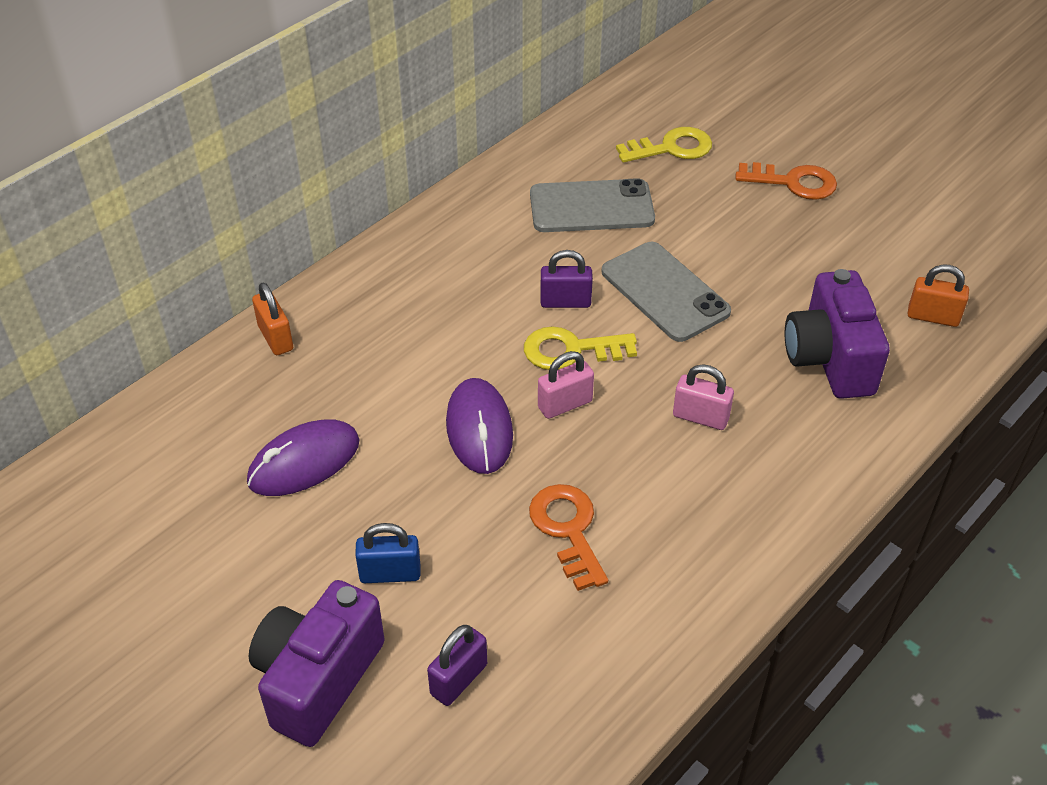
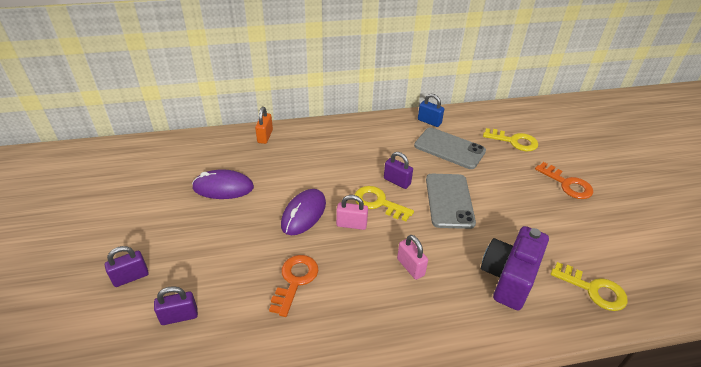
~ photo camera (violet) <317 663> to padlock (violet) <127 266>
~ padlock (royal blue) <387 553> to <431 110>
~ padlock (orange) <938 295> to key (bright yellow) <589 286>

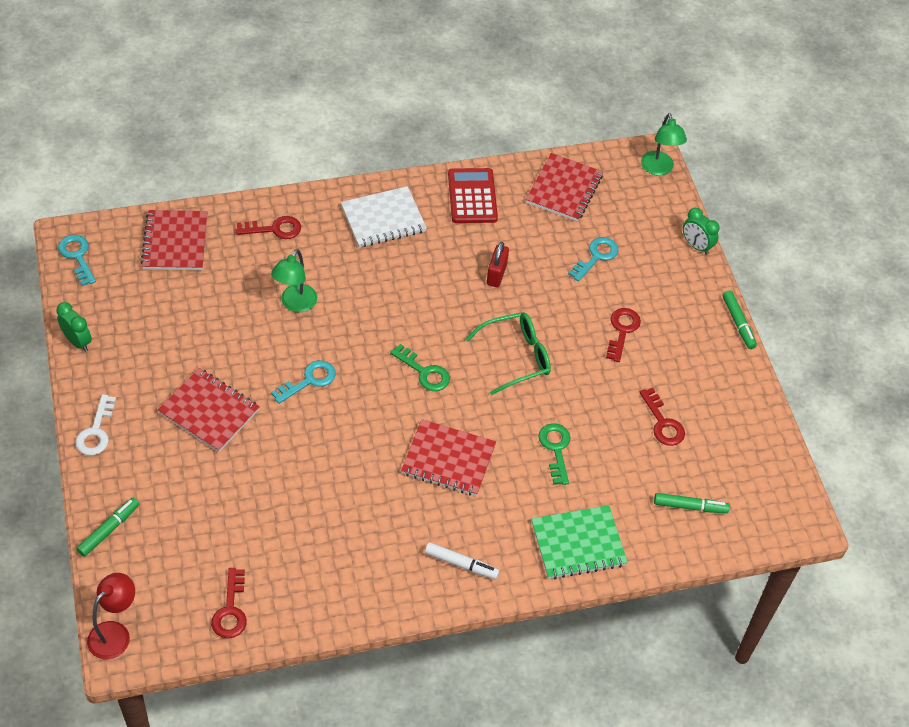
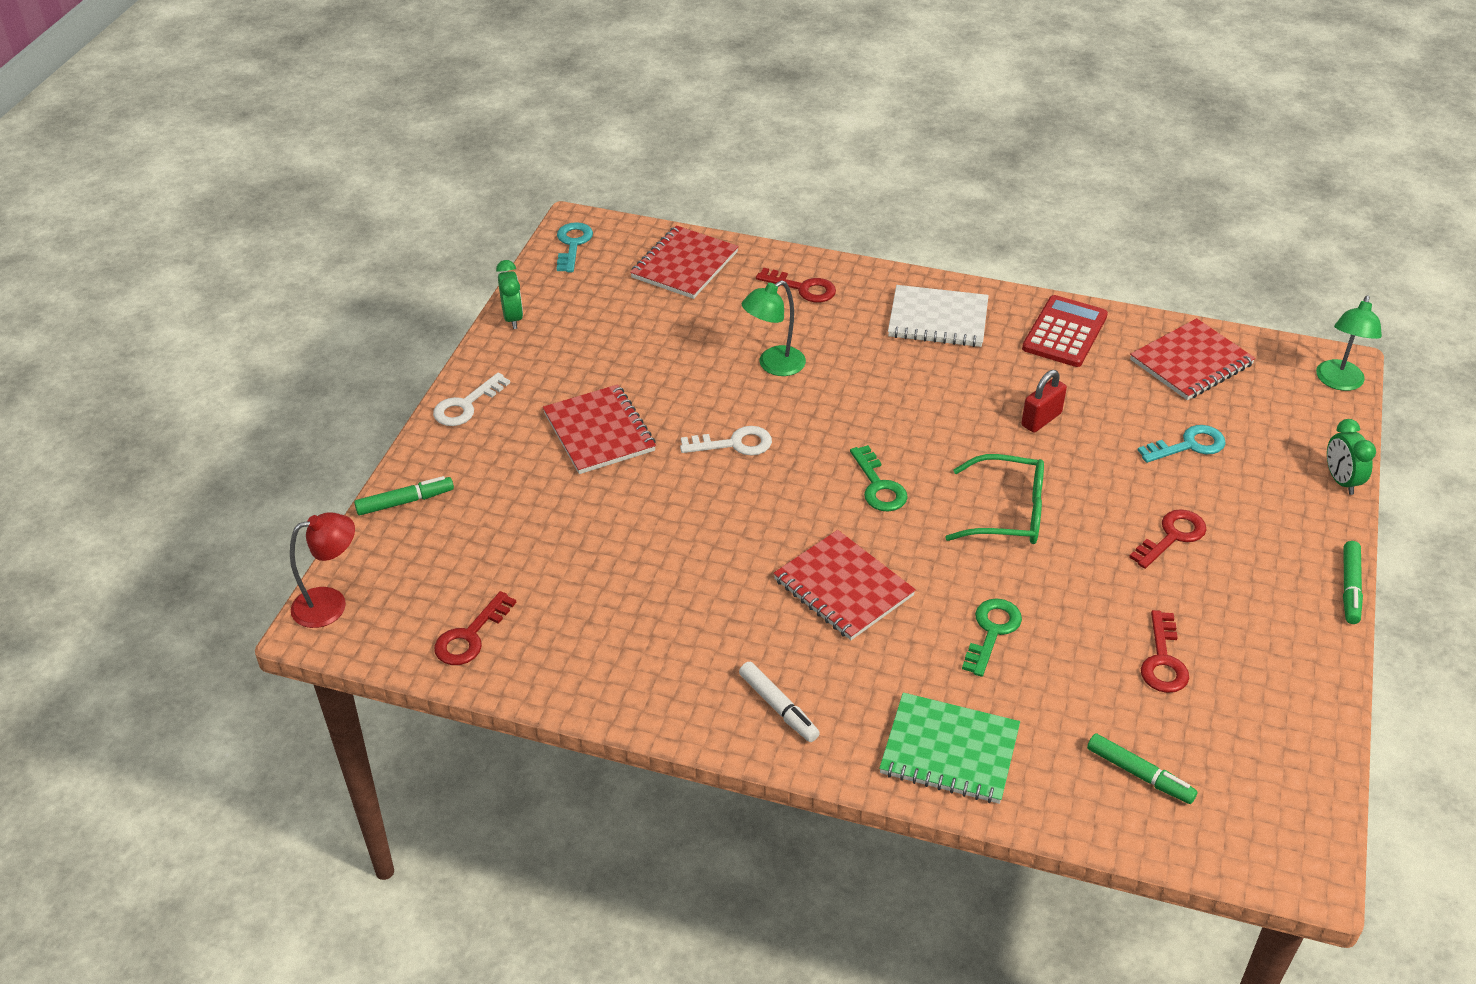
~ key (aqua) <303 382> to key (pure white) <726 441>

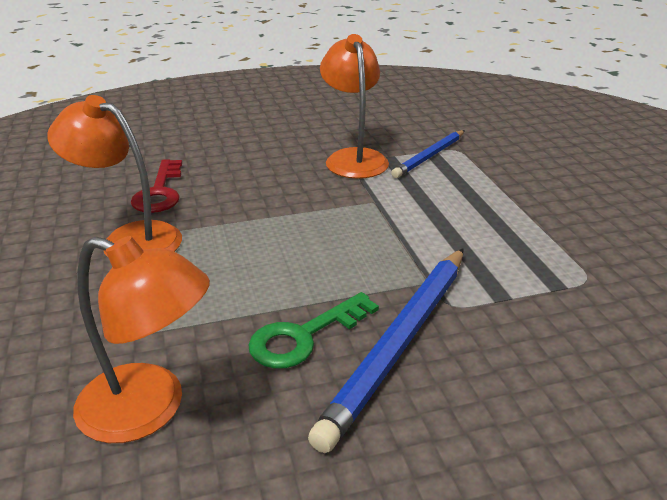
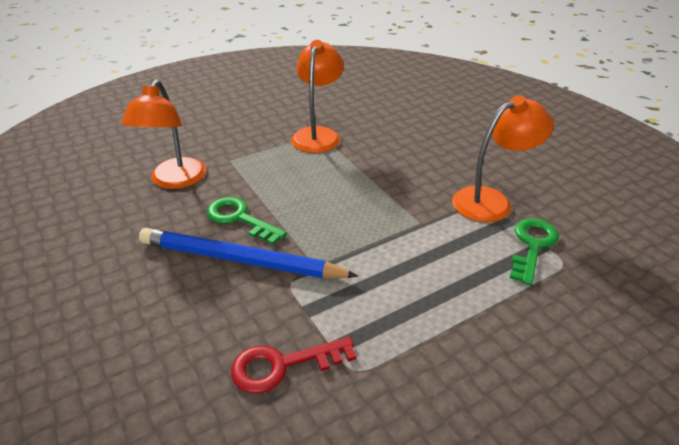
~ key (red) <156 186> to <293 365>
~ pencil (royal blue) <428 154> to key (green) <534 251>

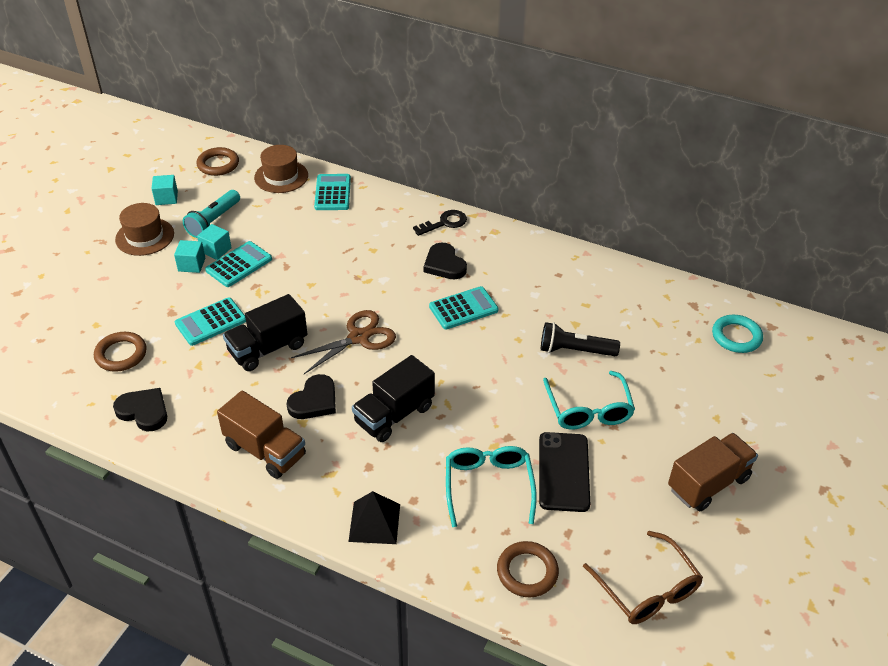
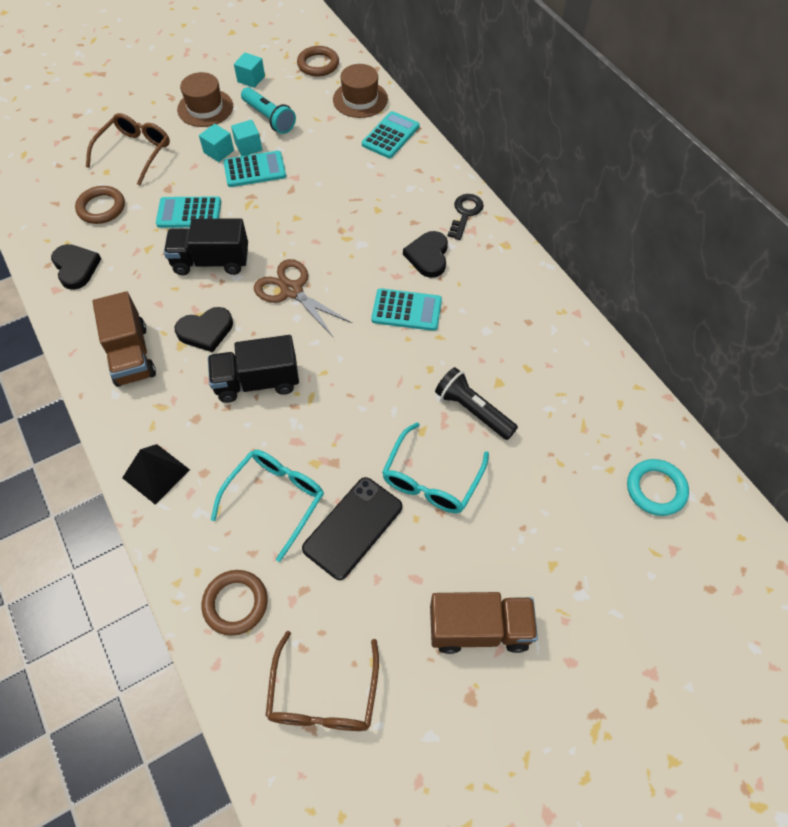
+ eyeglasses (dark brown) <128 149>
~ flashlight (aqua) <211 214> = <268 110> 105 degrees counterclockwise
~ scissors (dark brown) <343 342> = <303 298> 135 degrees counterclockwise
~ key (ebony) <440 223> = <466 217> 75 degrees counterclockwise

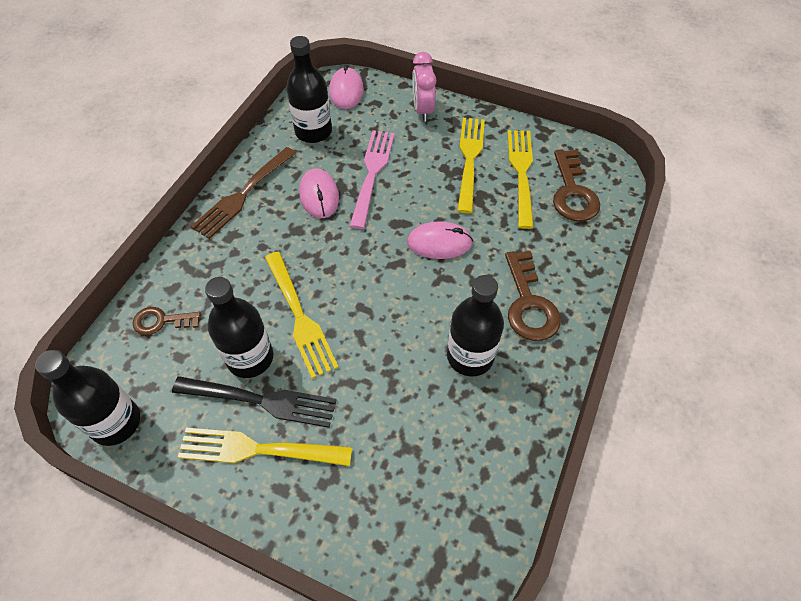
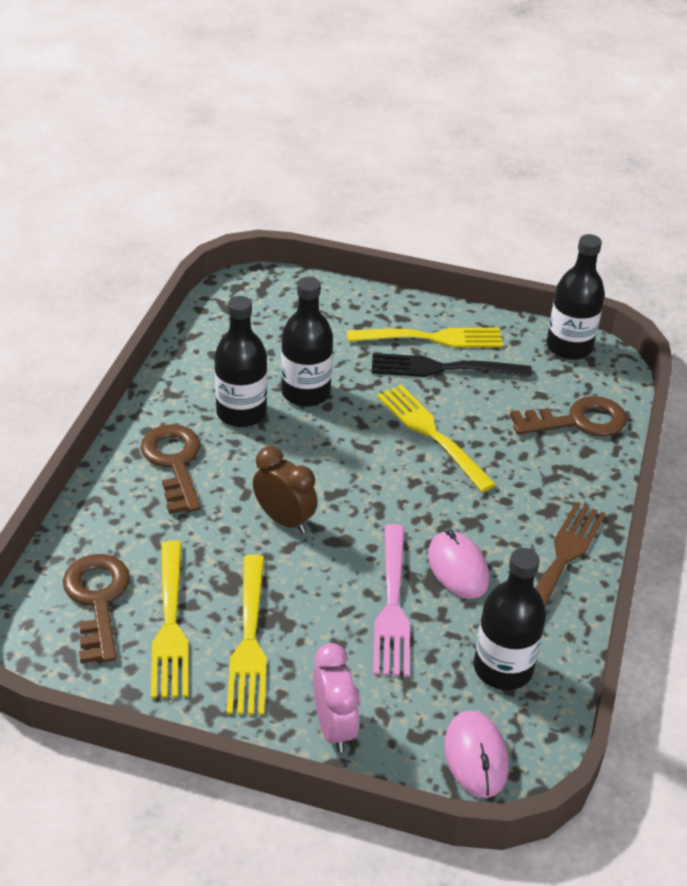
~ mouse (rose-pink) <440 240> to alarm clock (dark brown) <285 489>
~ drink bottle (ebony) <239 327> to <307 342>
~ key (dark brown) <167 321> = <568 416> x1.62

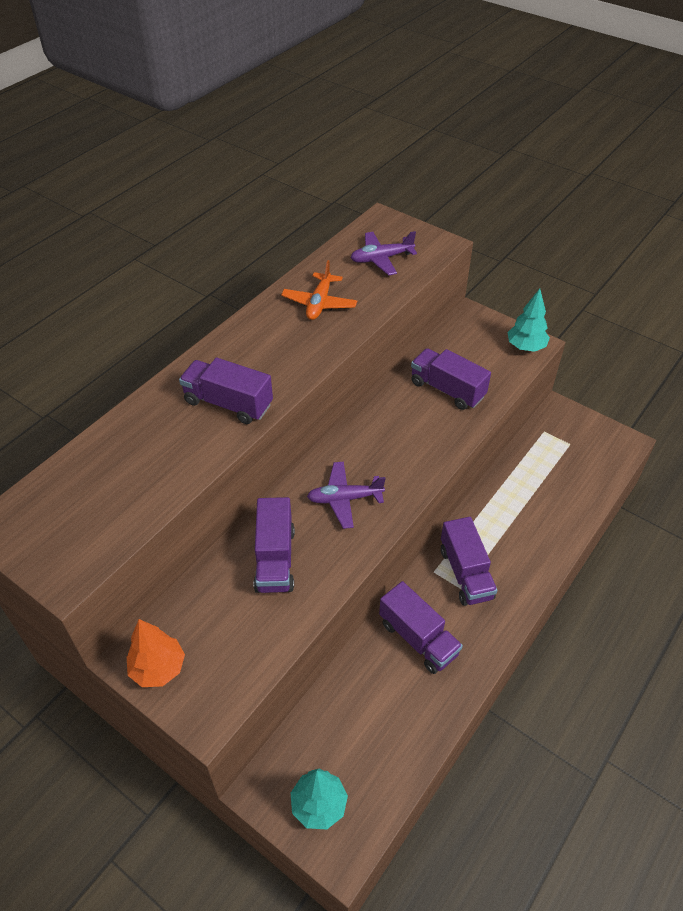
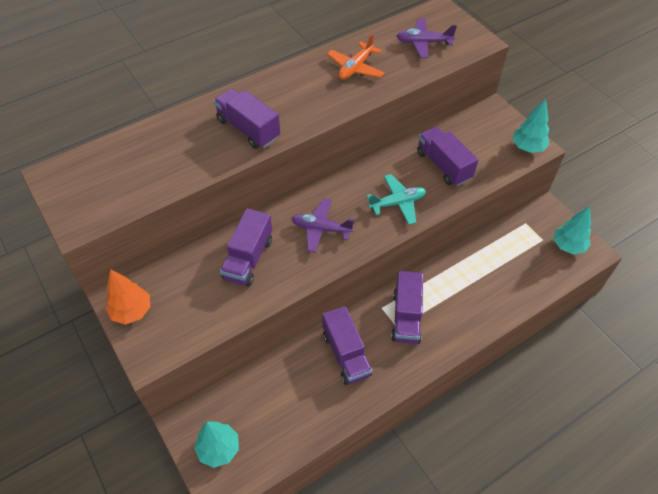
+ plane (aqua) <396 199>
+ fir tree (aqua) <572 230>

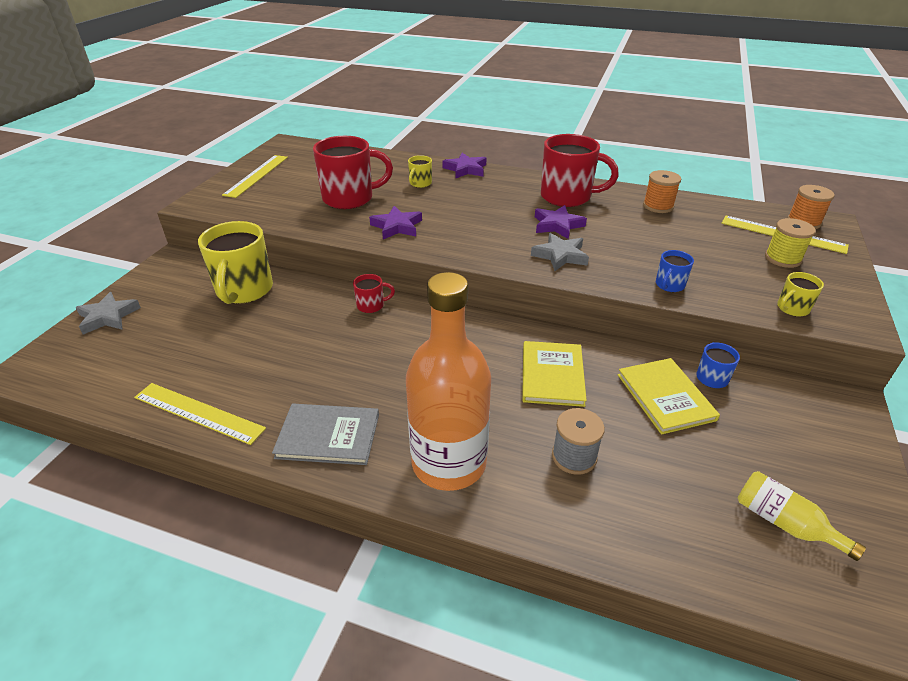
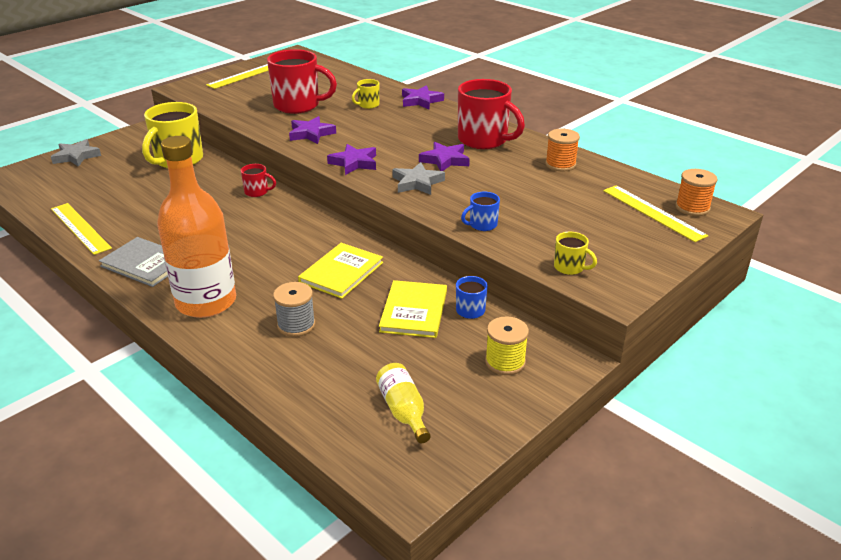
+ five-pointed star (violet) <351 159>
~ bobbin (bright yellow) <790 243> to <507 345>
~ mug (bright yellow) <800 294> = <575 253> 135 degrees counterclockwise

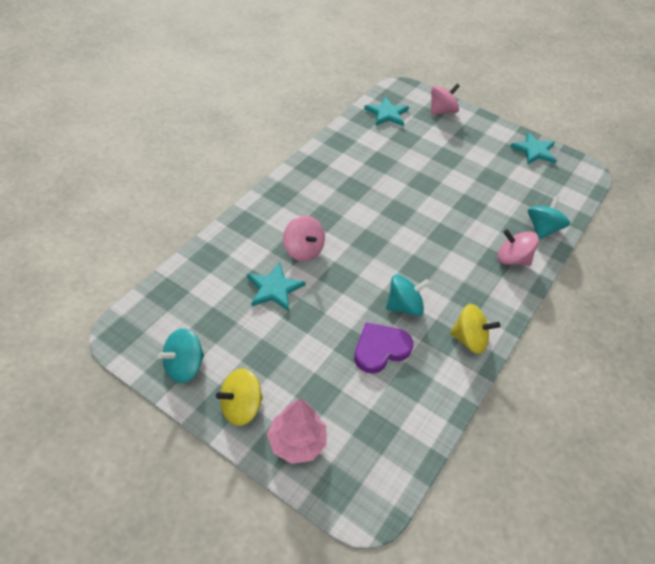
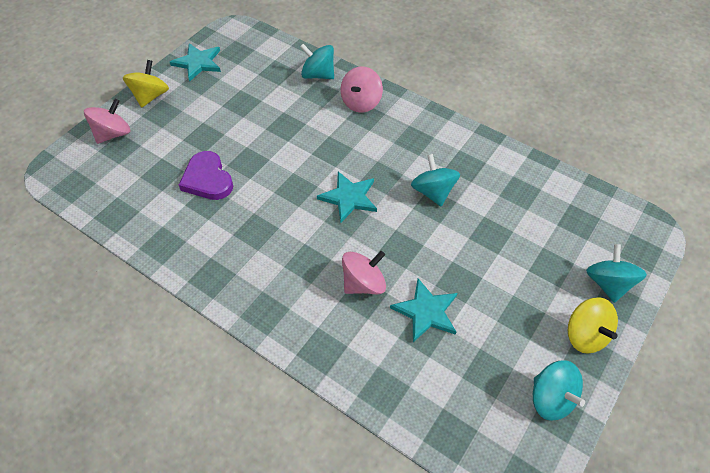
~ spinning top (rose-pink) <445 99> = <107 121> 75 degrees clockwise
~ spinning top (bright yellow) <475 329> to <146 83>
~ heart (violet) <383 347> to <206 175>
~ five-pointed star (aqua) <386 112> to <347 197>
~ fir tree (rose-pink) <297 431> to spinning top (aqua) <616 273>

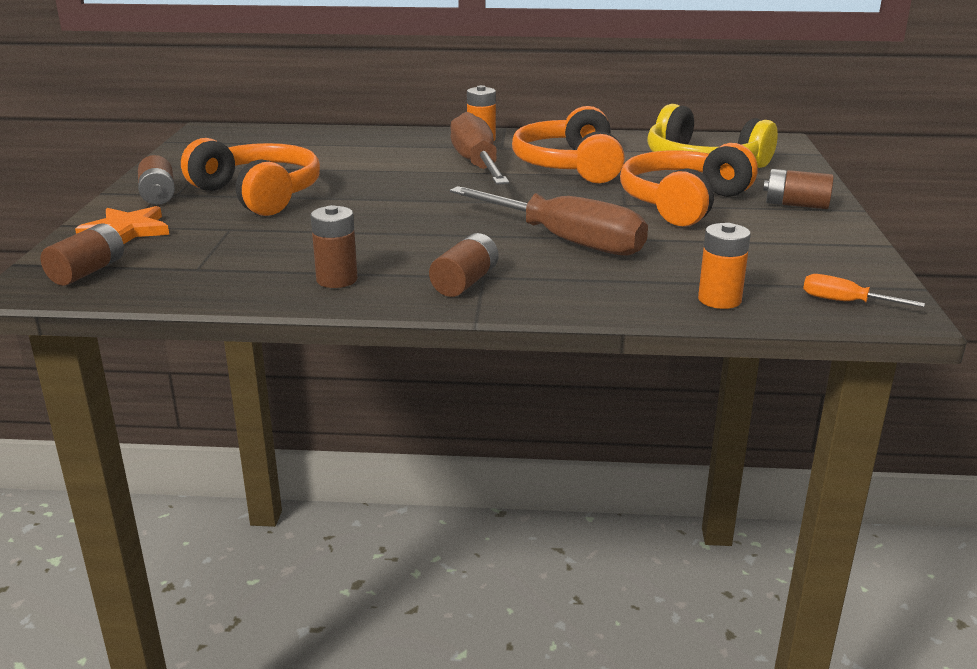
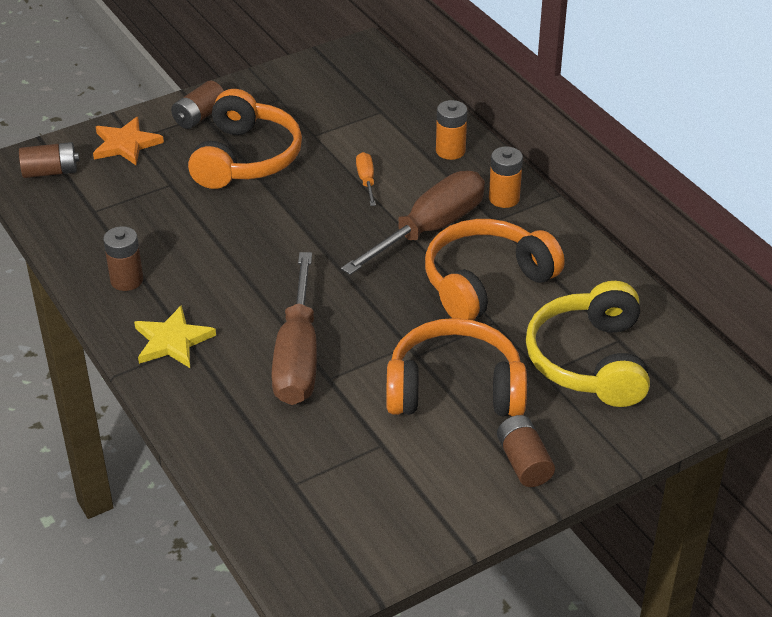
~ power cell (dark brown) <464 265> to five-pointed star (bright yellow) <175 336>
~ flat screwdriver (orange) <864 290> to <366 179>
~ power cell (orange) <724 266> to <451 130>

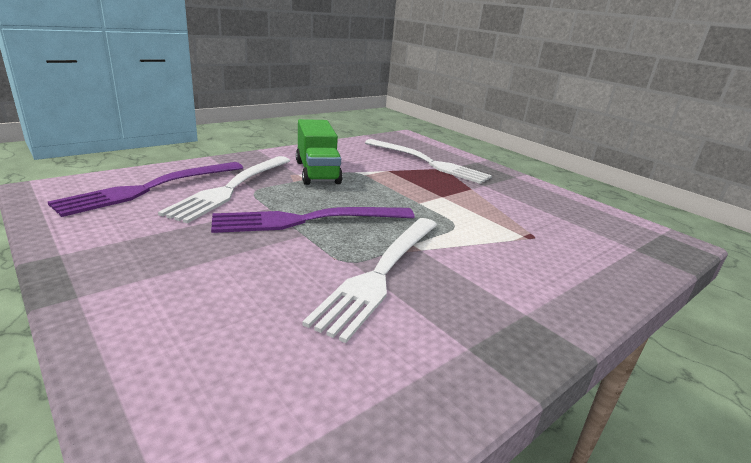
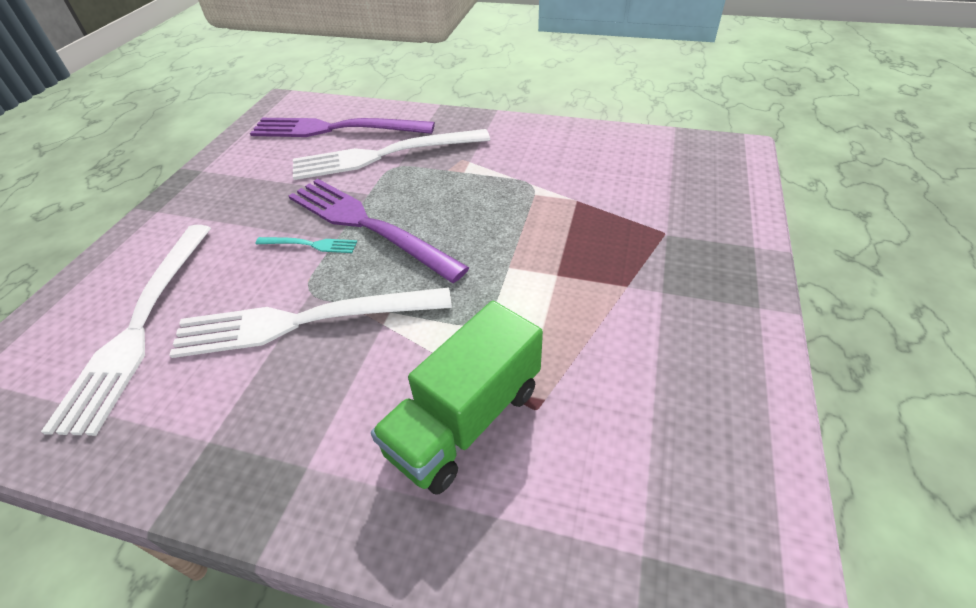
~ table fork (pure white) <428 161> to <126 330>
+ table fork (aqua) <306 245>
~ toy truck (green) <319 152> to <457 398>

